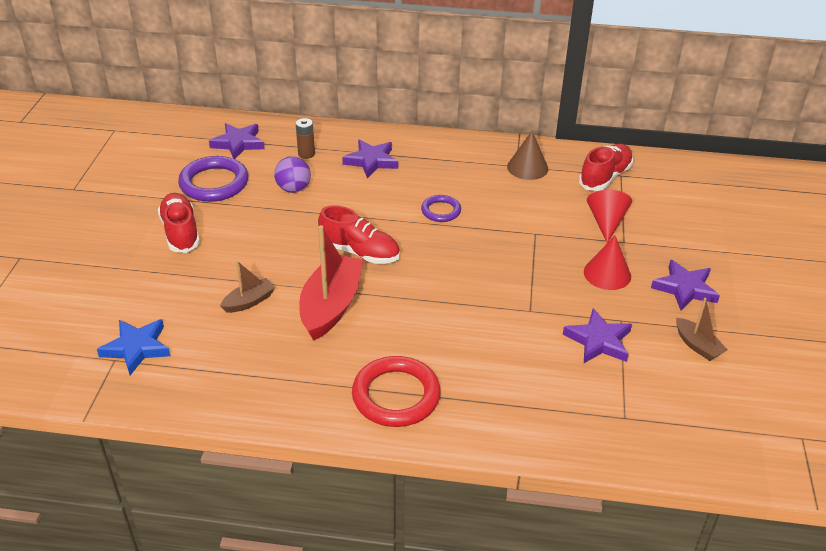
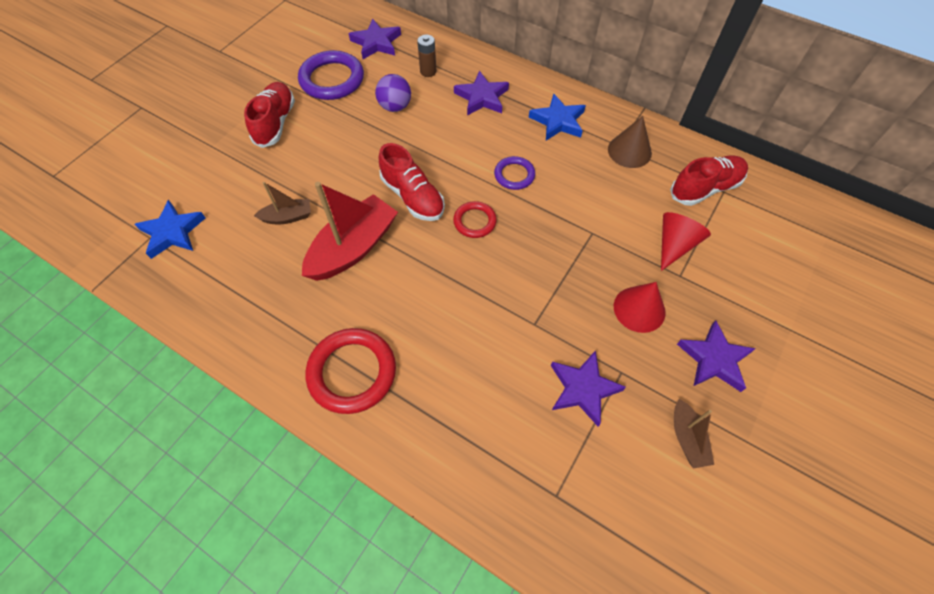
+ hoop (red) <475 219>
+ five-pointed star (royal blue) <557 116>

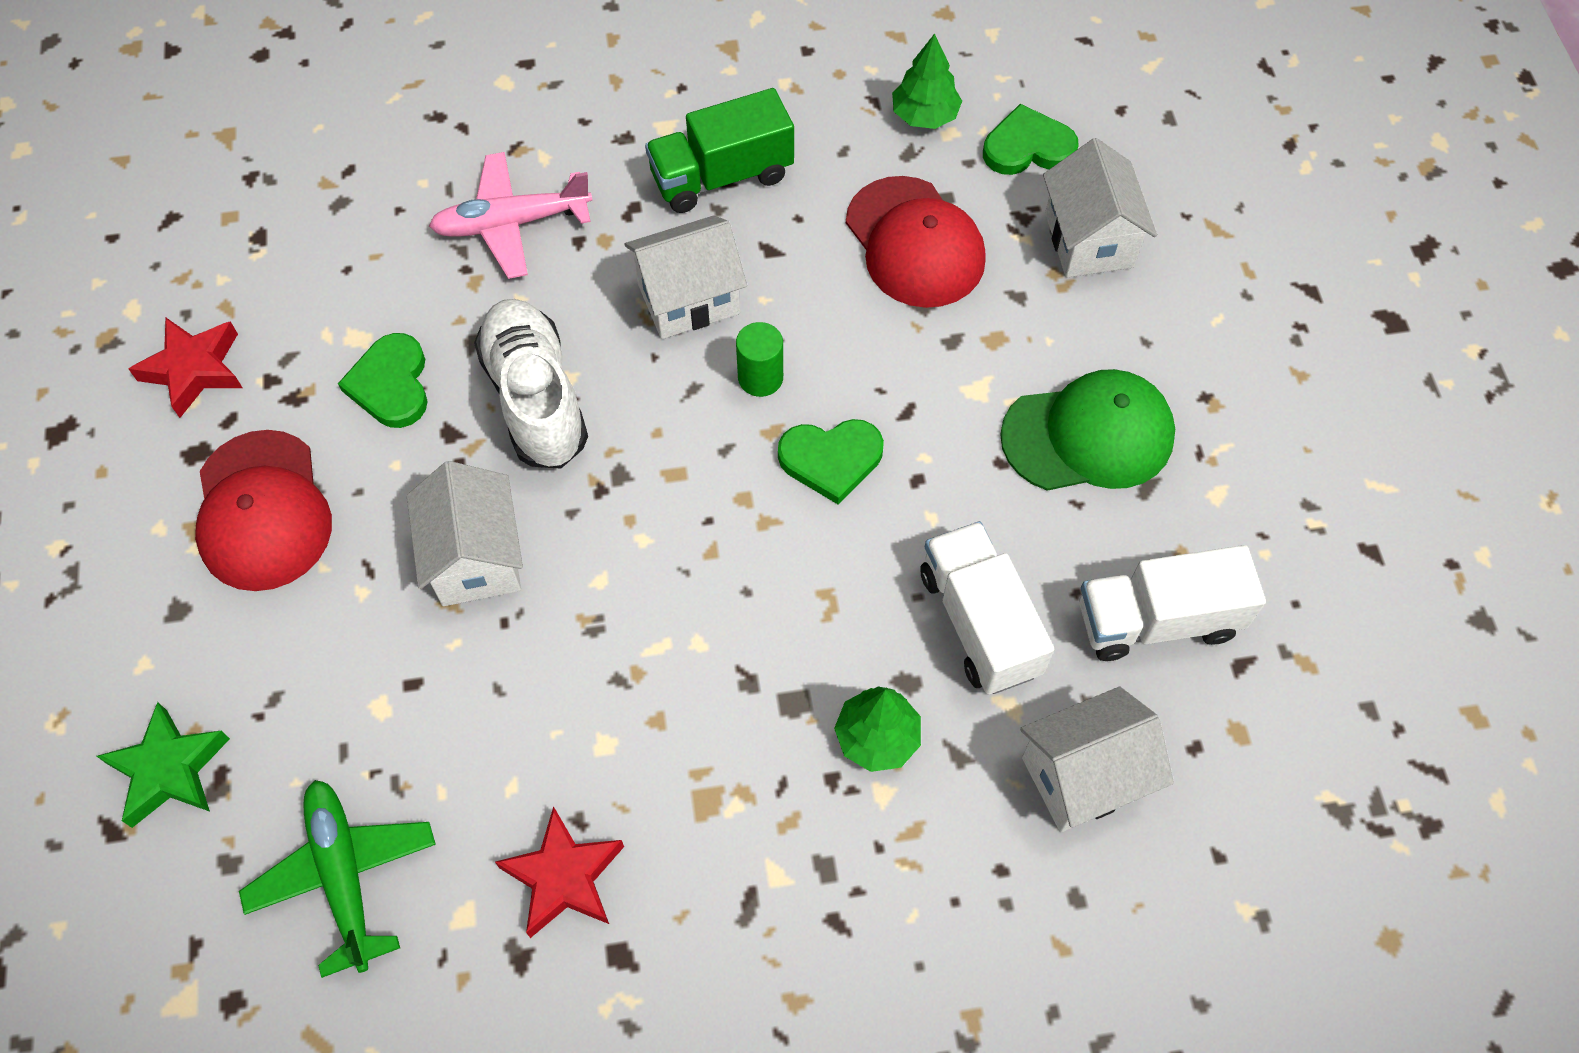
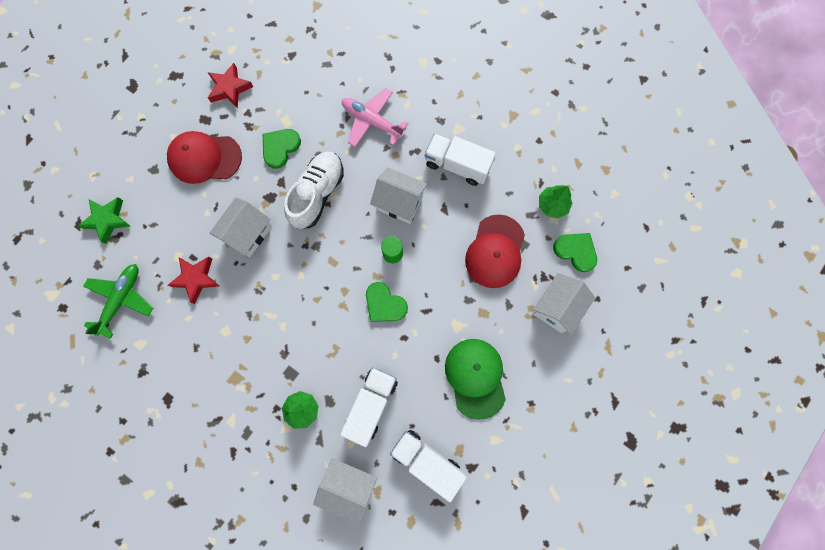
~ cap (red) <263 510> = <204 157> 60 degrees clockwise
~ five-pointed star (red) <559 872> to <193 280>
~ toy truck (green) <719 150> to toy truck (pure white) <460 160>
~ cap (green) <1087 430> = <475 379> 135 degrees counterclockwise

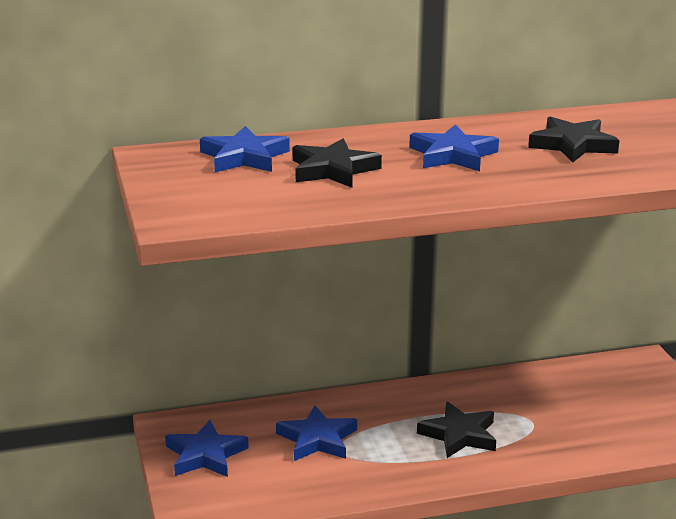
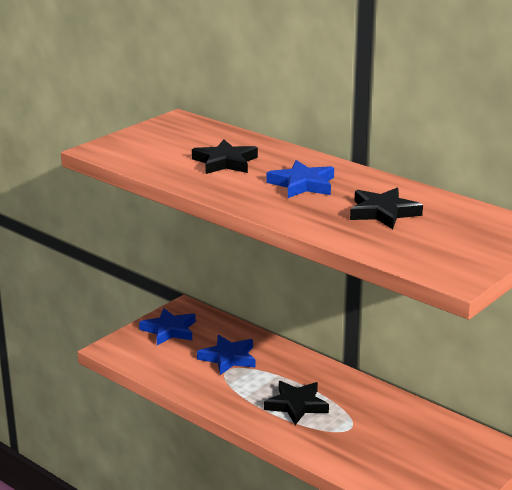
- five-pointed star (royal blue) <245 149>

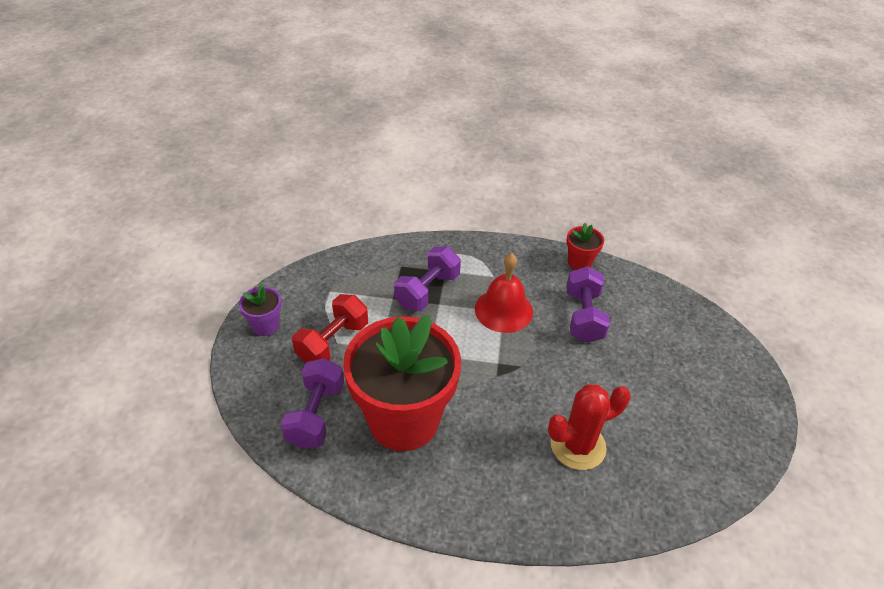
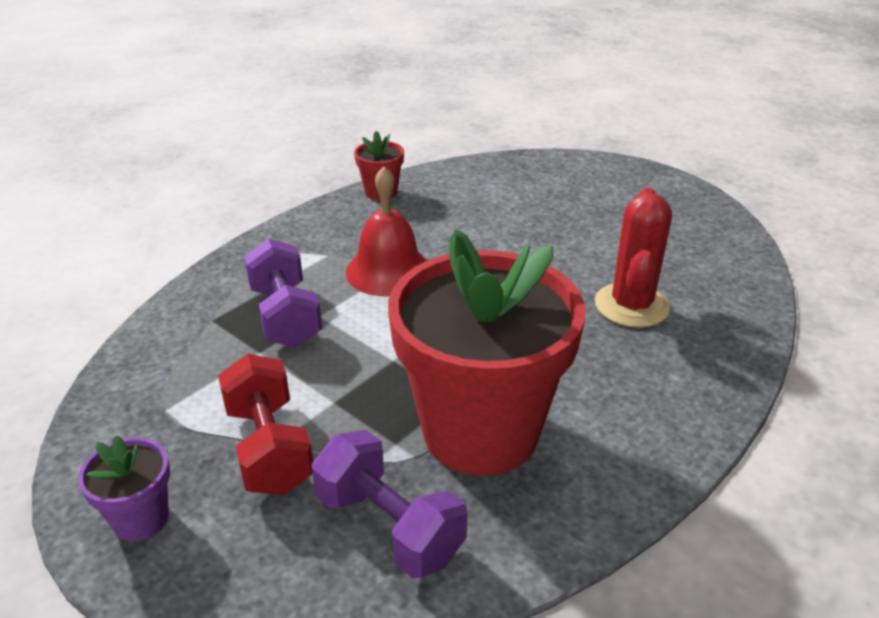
- hand weight (violet) <588 304>

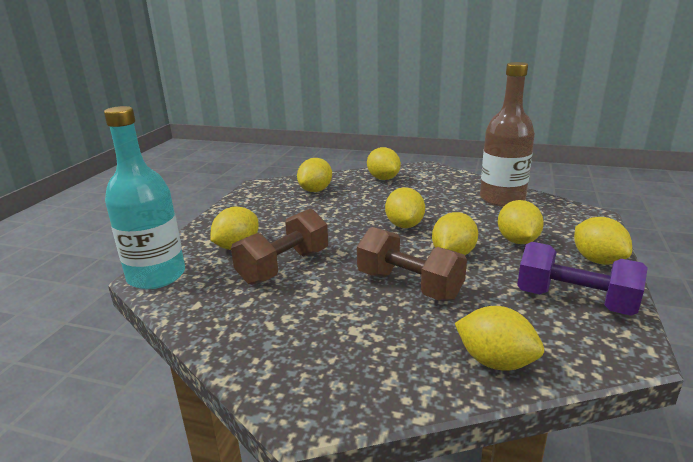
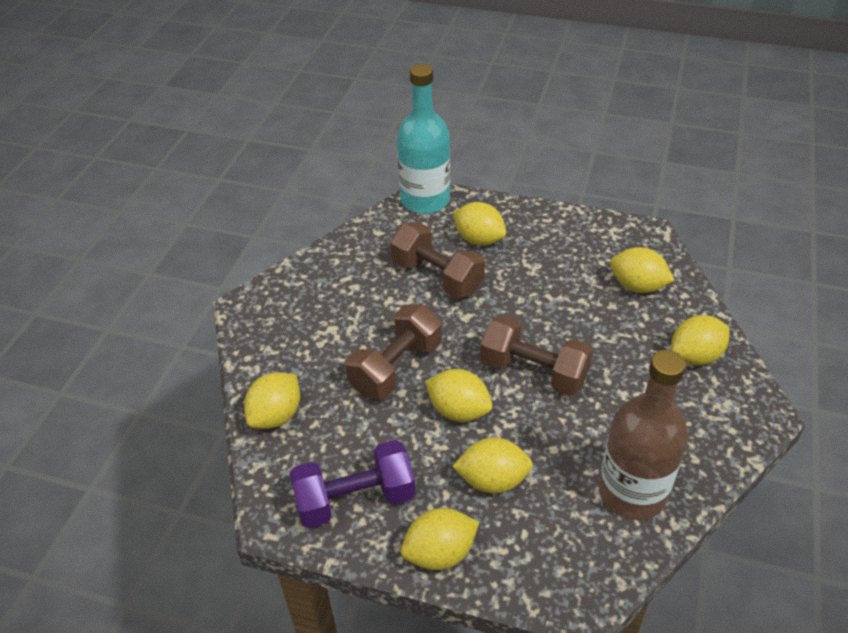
~ hand weight (violet) <582 279> = <352 484> 45 degrees clockwise
~ lemon (bright yellow) <405 207> to hand weight (dark brown) <536 355>

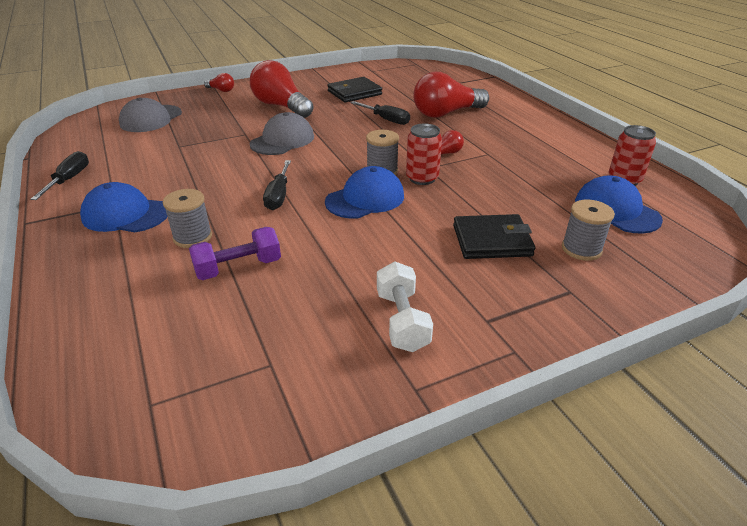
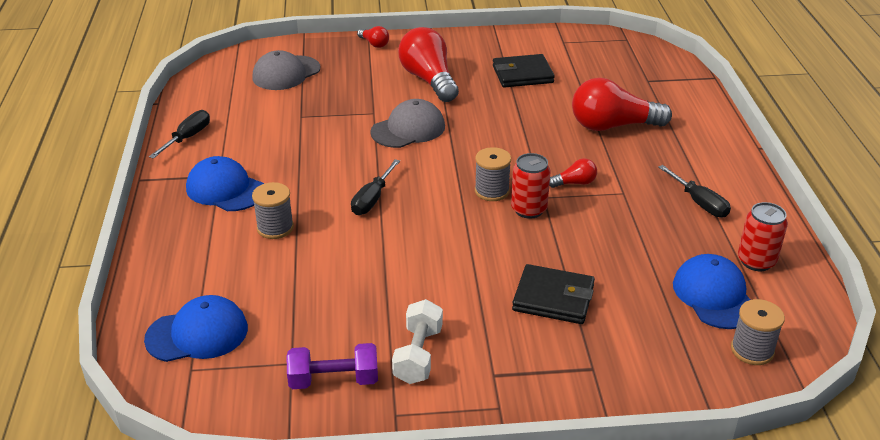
~ cap (royal blue) <364 192> to <196 328>
~ hand weight (violet) <235 253> to <332 366>
~ flat screwdriver (ebony) <380 113> to <694 191>
~ bobbin (ash-grey) <588 230> to <758 332>

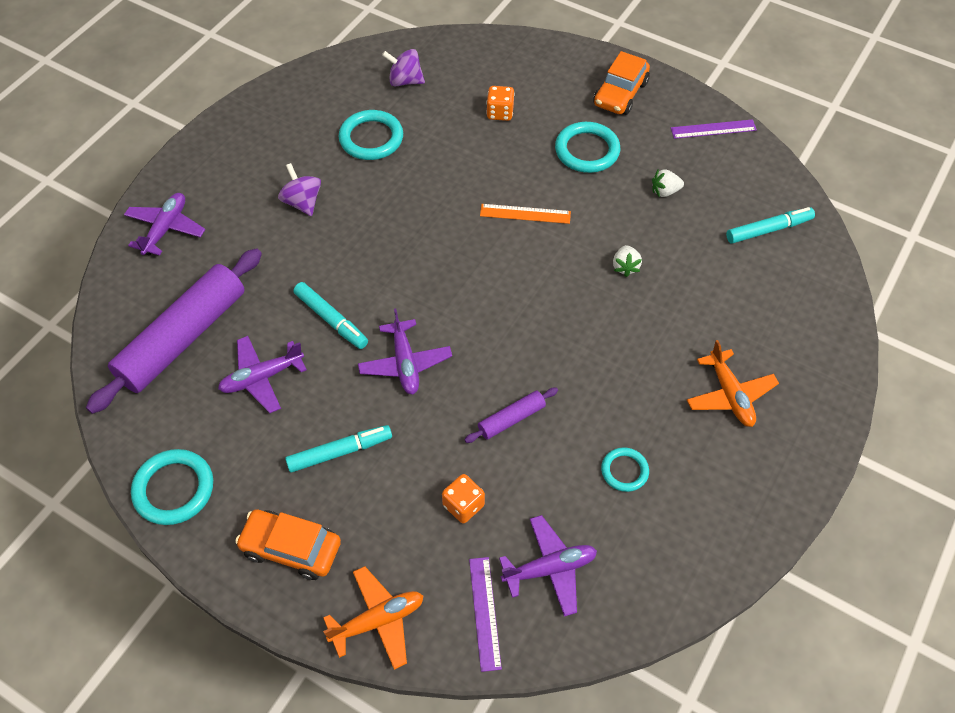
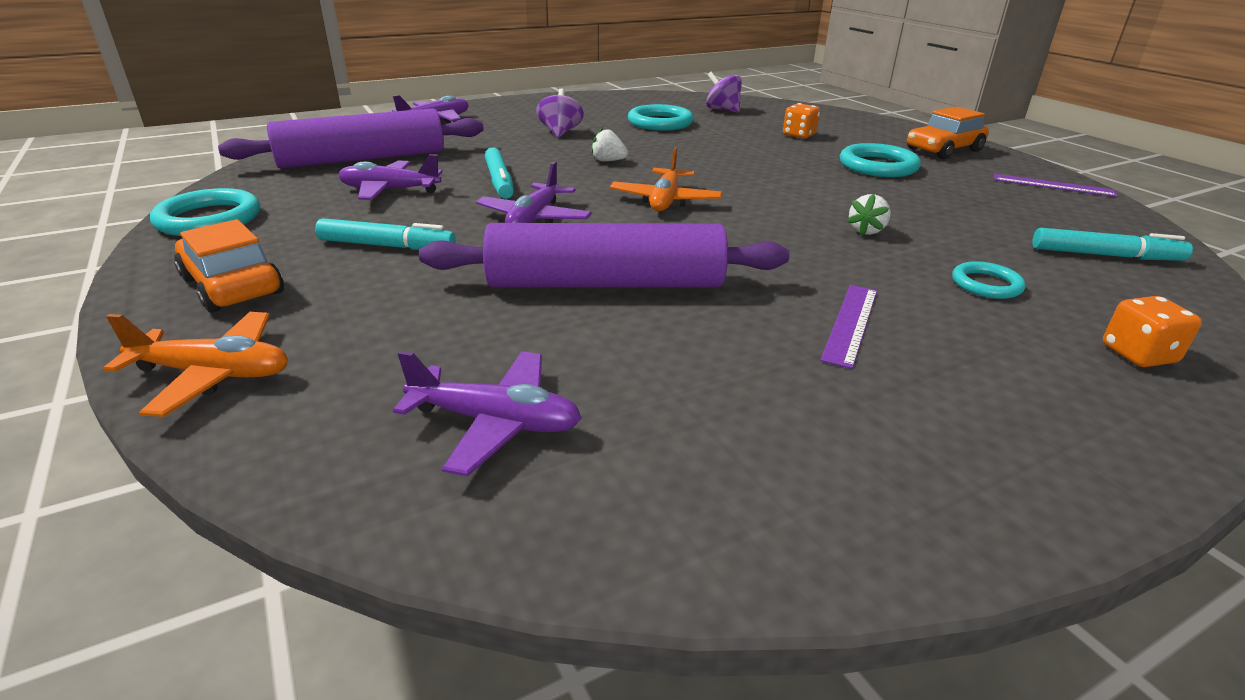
~ dough roller (violet) <511 415> = <604 255> x2.23
~ toy strawberry (pure white) <668 183> to <609 144>
~ plane (orange) <733 383> to <666 179>
~ straightedge (violet) <485 614> to <848 327>
~ hoop (aqua) <625 469> to <989 280>
~ game die (orange) <463 499> to <1152 331>
- straightedge (orange) <525 214>

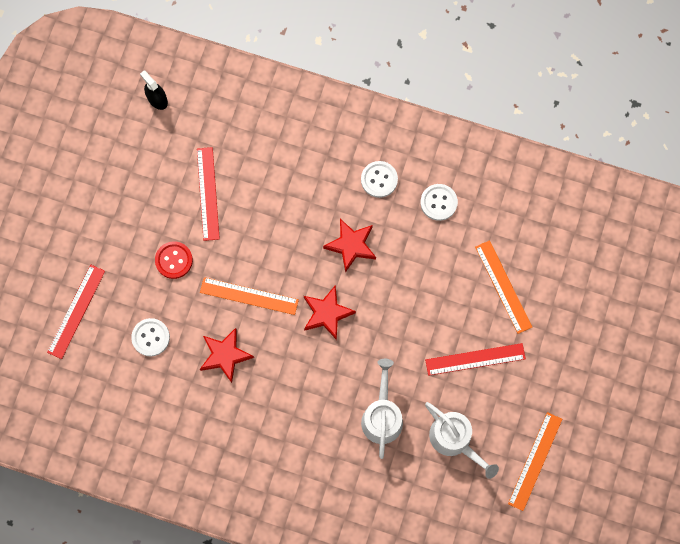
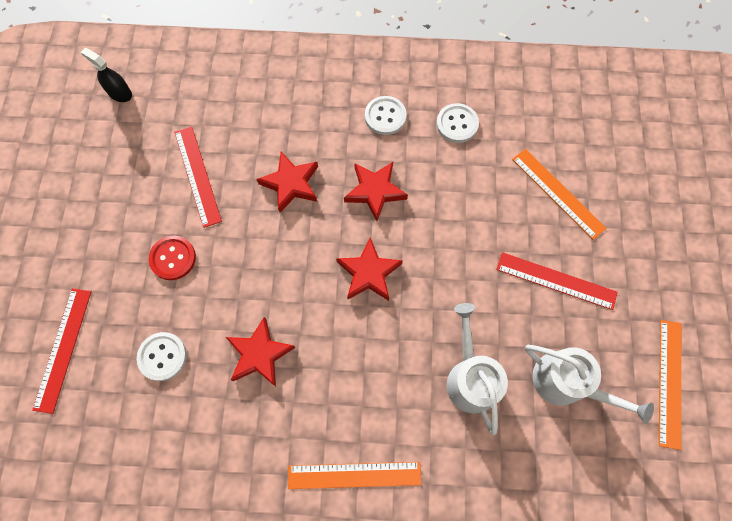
+ five-pointed star (red) <287 182>
~ straightedge (orange) <249 296> to <354 475>
~ straightedge (red) <475 359> = <557 281> 45 degrees clockwise

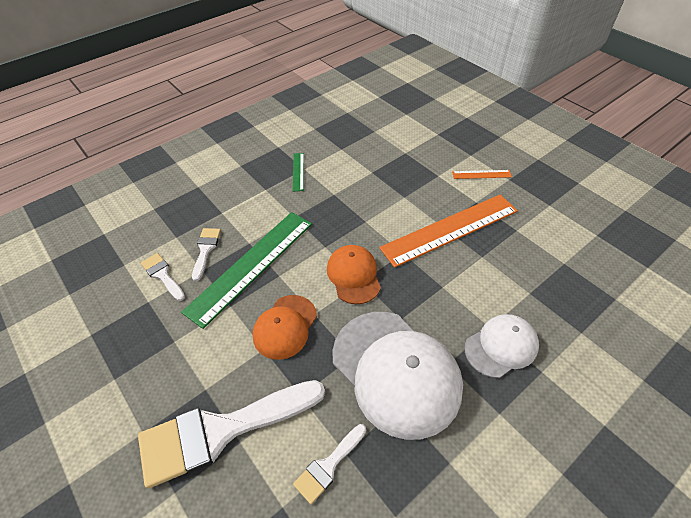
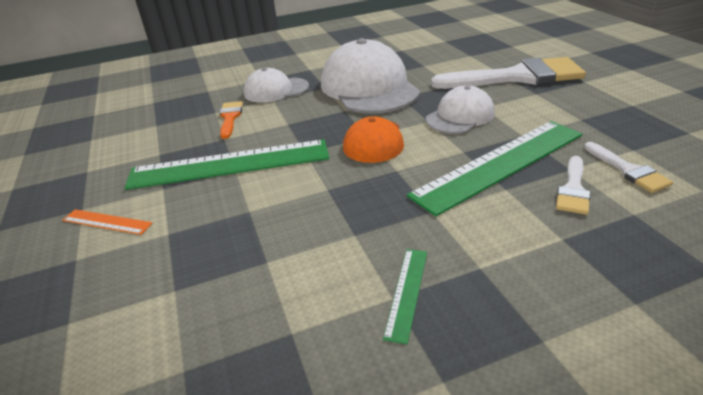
~ straightedge (orange) <448 231> to straightedge (green) <226 164>
+ paintbrush (orange) <231 120>
~ cap (orange) <285 327> to cap (pure white) <460 109>
- paintbrush (pure white) <329 464>

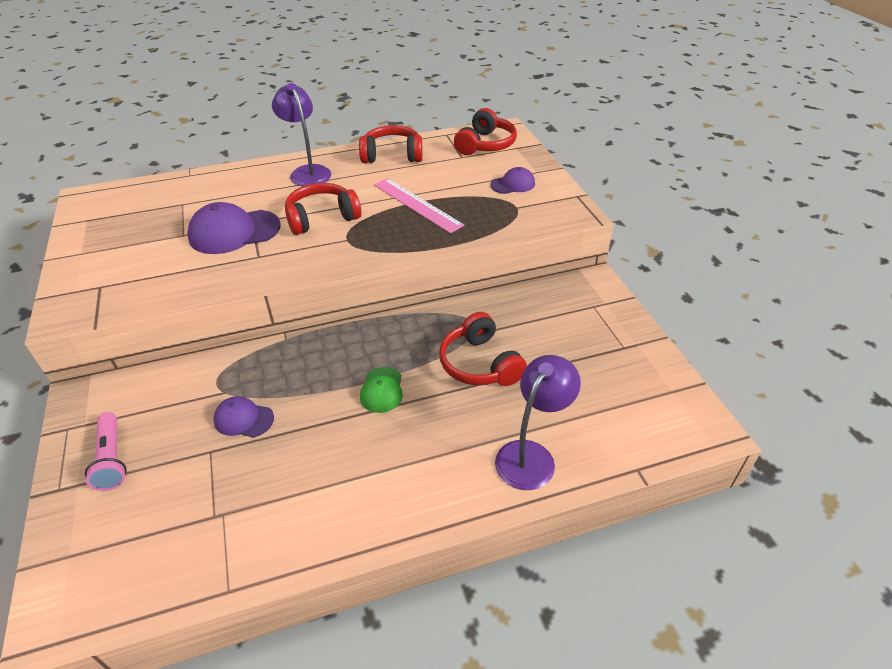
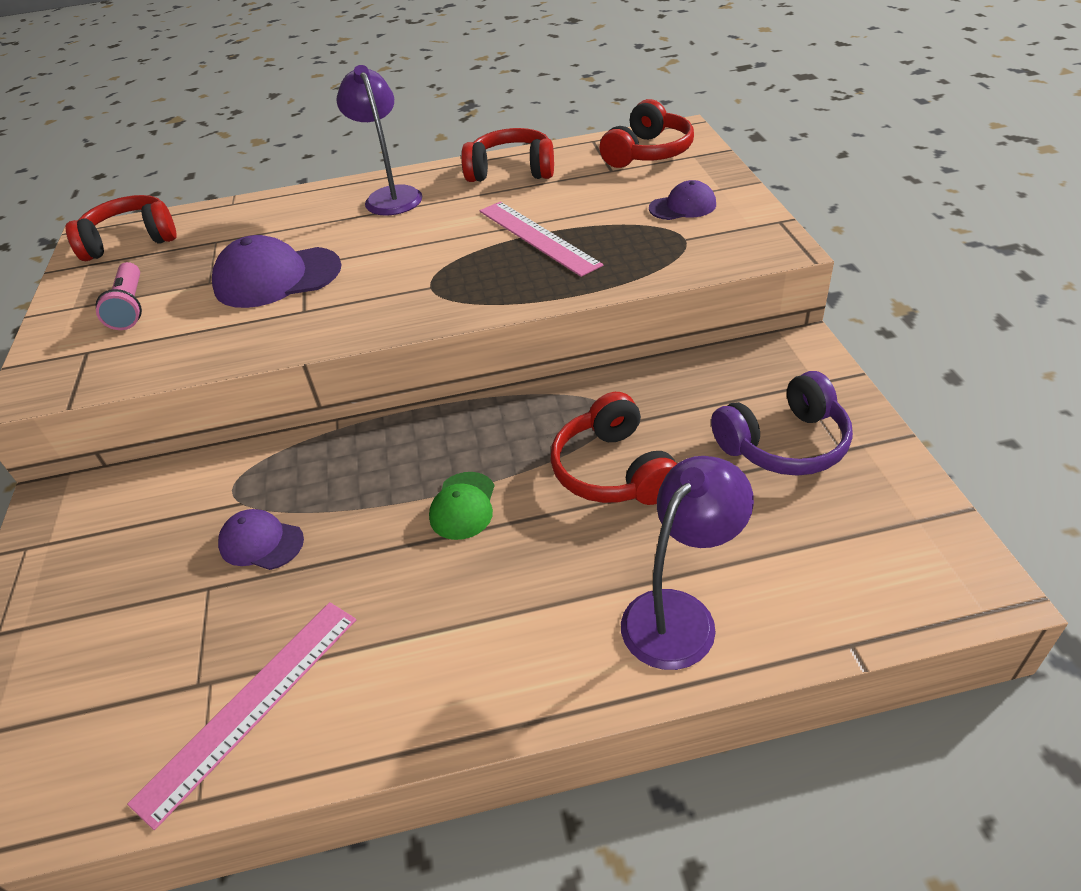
~ headphones (red) <323 209> to <121 228>
~ flashlight (rose-pink) <106 451> to <119 296>
+ straightedge (rose-pink) <241 716>
+ headphones (violet) <782 423>

